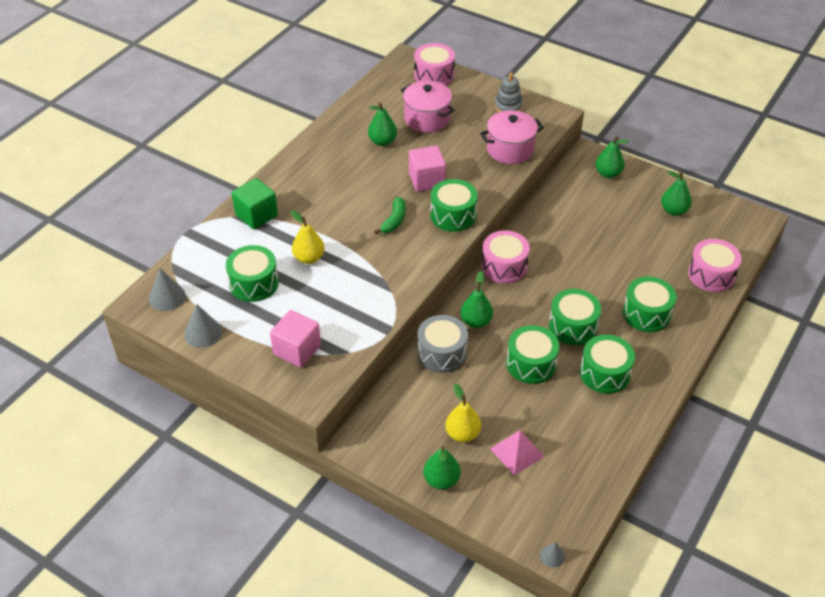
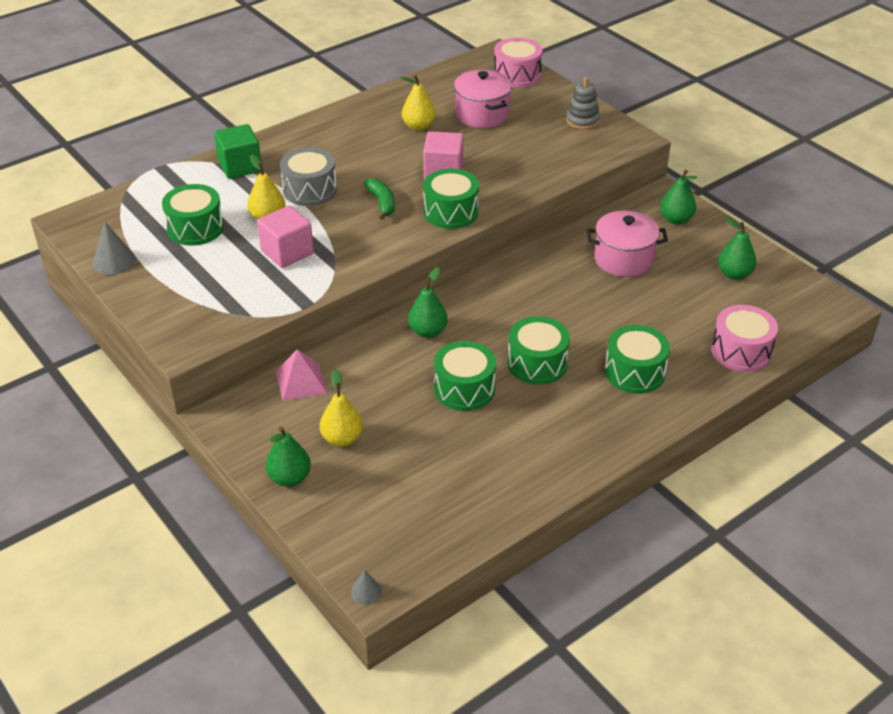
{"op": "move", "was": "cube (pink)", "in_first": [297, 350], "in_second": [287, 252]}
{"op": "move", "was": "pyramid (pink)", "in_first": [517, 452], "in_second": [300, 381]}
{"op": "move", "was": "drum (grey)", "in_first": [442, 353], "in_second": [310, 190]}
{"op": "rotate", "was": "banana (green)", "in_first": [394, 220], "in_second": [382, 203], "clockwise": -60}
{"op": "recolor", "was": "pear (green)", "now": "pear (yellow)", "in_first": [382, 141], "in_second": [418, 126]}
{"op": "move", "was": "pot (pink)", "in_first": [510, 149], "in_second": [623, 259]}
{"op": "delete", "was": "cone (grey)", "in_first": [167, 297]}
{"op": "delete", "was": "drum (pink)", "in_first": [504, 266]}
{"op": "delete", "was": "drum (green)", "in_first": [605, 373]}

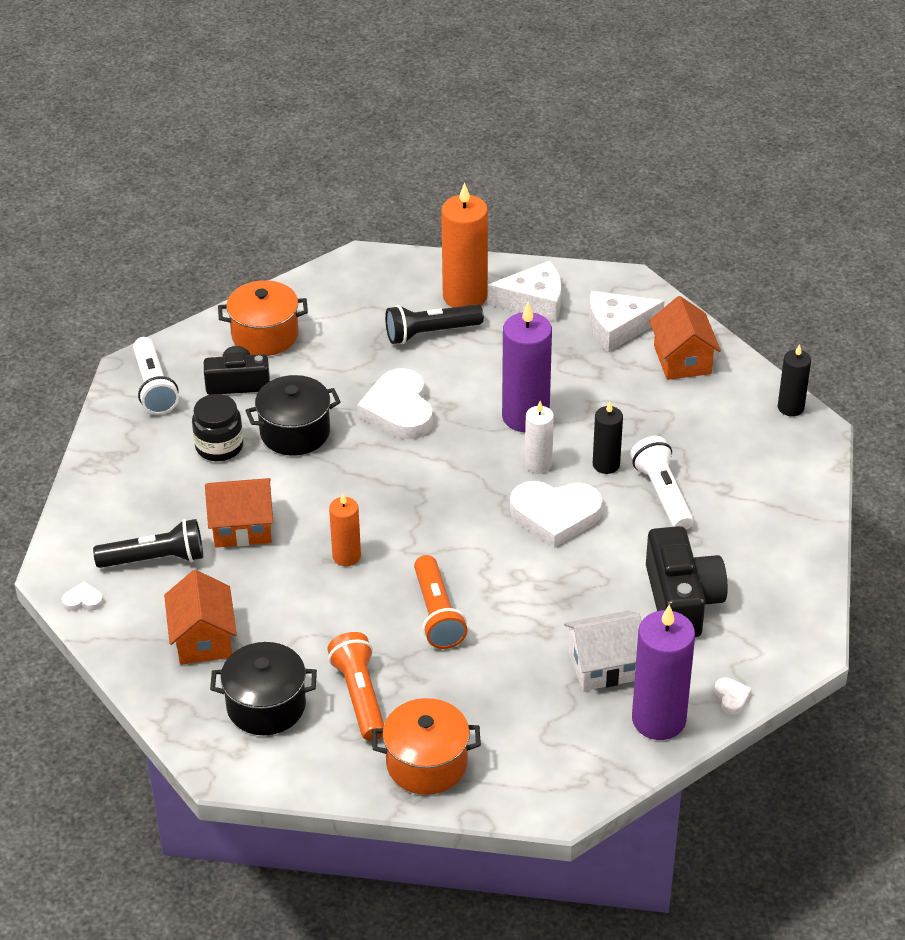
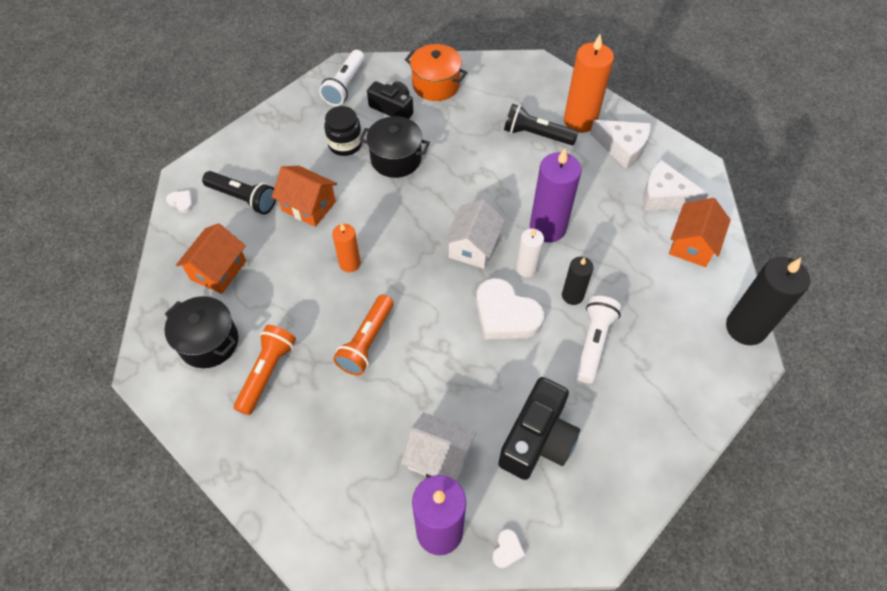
{"op": "insert", "now": "house (white)", "in_second": [473, 246]}
{"op": "resize", "was": "candle (black)", "in_first": [790, 407], "in_second": [745, 328], "ratio": 1.77}
{"op": "delete", "was": "heart (white)", "in_first": [399, 410]}
{"op": "delete", "was": "pot (orange)", "in_first": [426, 764]}

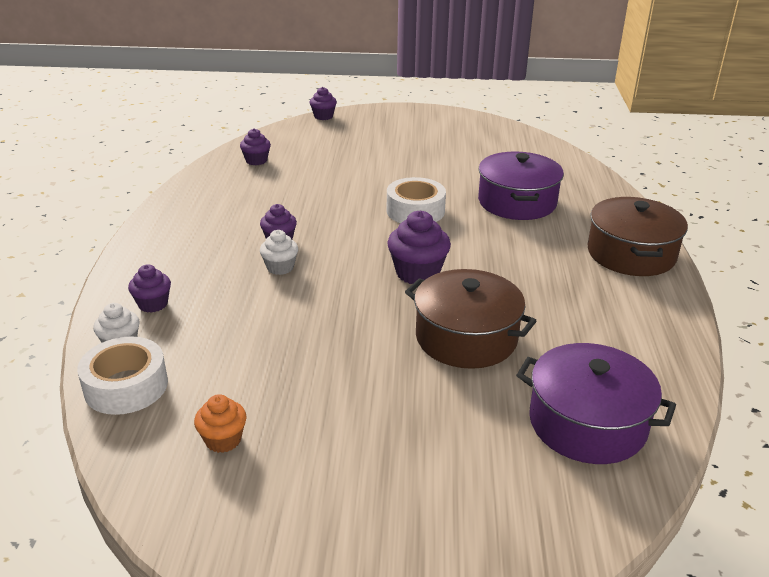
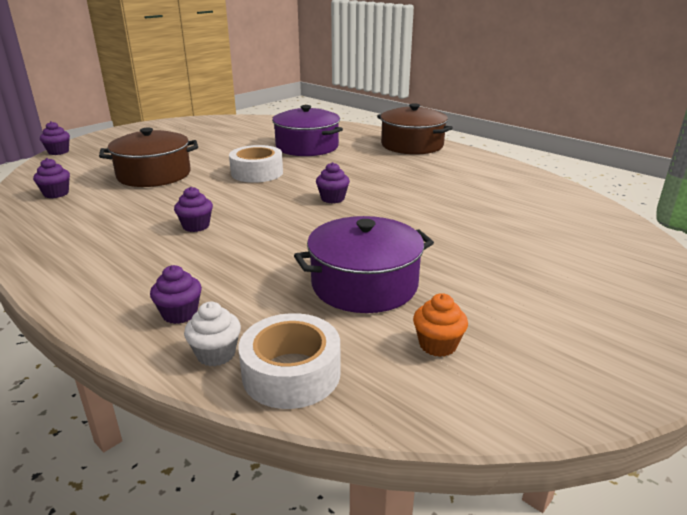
{"op": "move", "was": "pot (brown)", "in_first": [466, 337], "in_second": [154, 175]}
{"op": "move", "was": "pot (purple)", "in_first": [587, 423], "in_second": [364, 284]}
{"op": "resize", "was": "cupcake (purple)", "in_first": [417, 273], "in_second": [332, 198], "ratio": 0.62}
{"op": "delete", "was": "cupcake (white)", "in_first": [280, 267]}

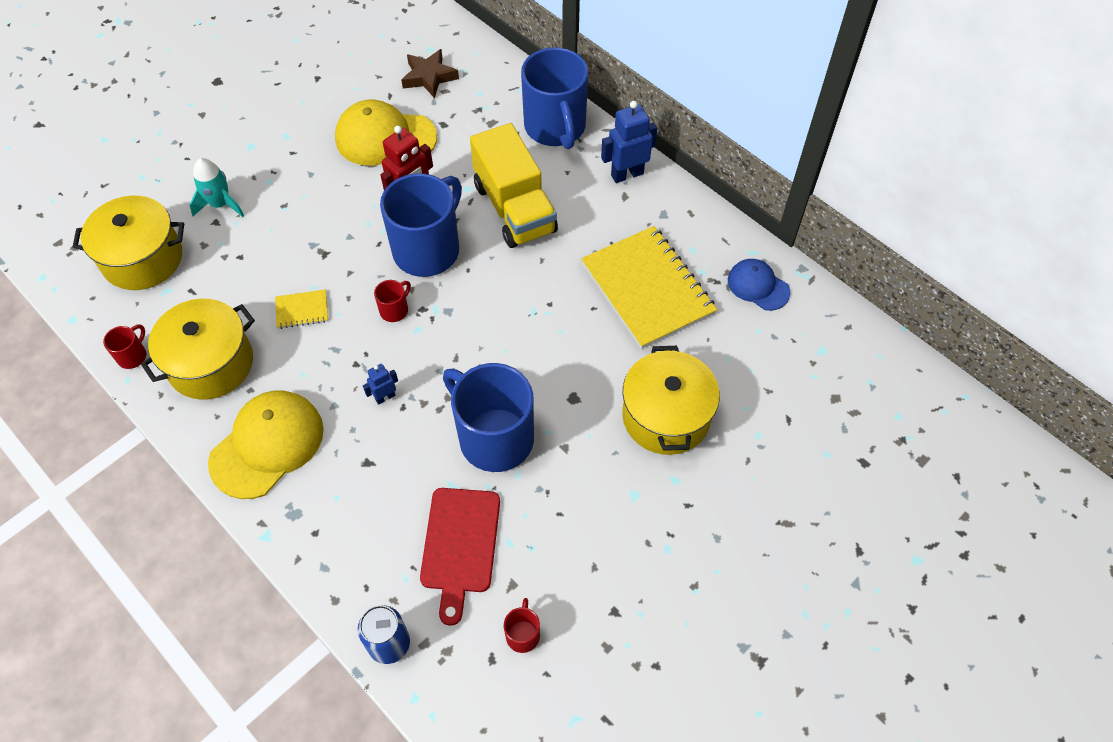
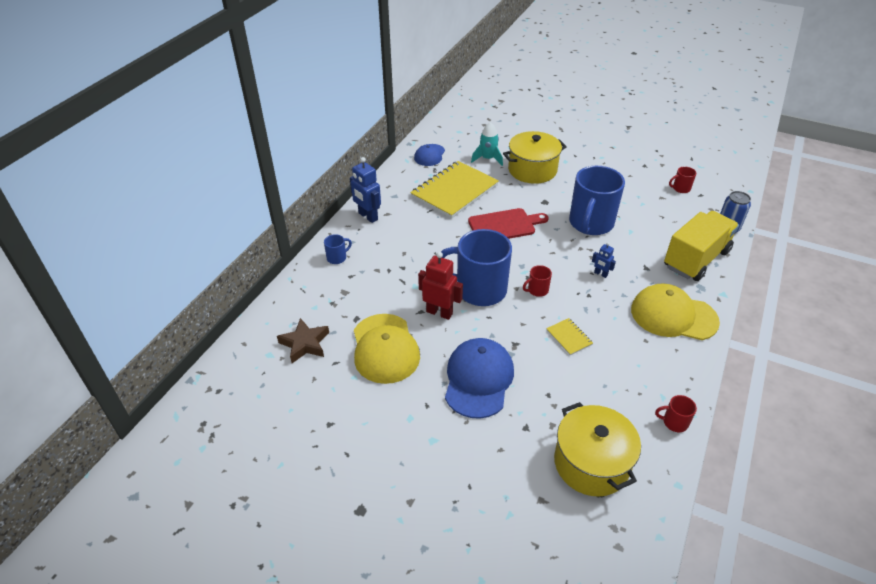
{"op": "resize", "was": "mug (blue)", "in_first": [555, 128], "in_second": [337, 258], "ratio": 0.41}
{"op": "insert", "now": "cap (blue)", "in_second": [478, 379]}
{"op": "move", "was": "cutting board (red)", "in_first": [460, 545], "in_second": [504, 225]}
{"op": "move", "was": "rocket (turquoise)", "in_first": [220, 204], "in_second": [488, 159]}
{"op": "rotate", "was": "mug (red)", "in_first": [395, 310], "in_second": [537, 290], "clockwise": -45}
{"op": "move", "was": "truck (yellow)", "in_first": [515, 208], "in_second": [696, 259]}
{"op": "delete", "was": "pot (yellow)", "in_first": [211, 363]}

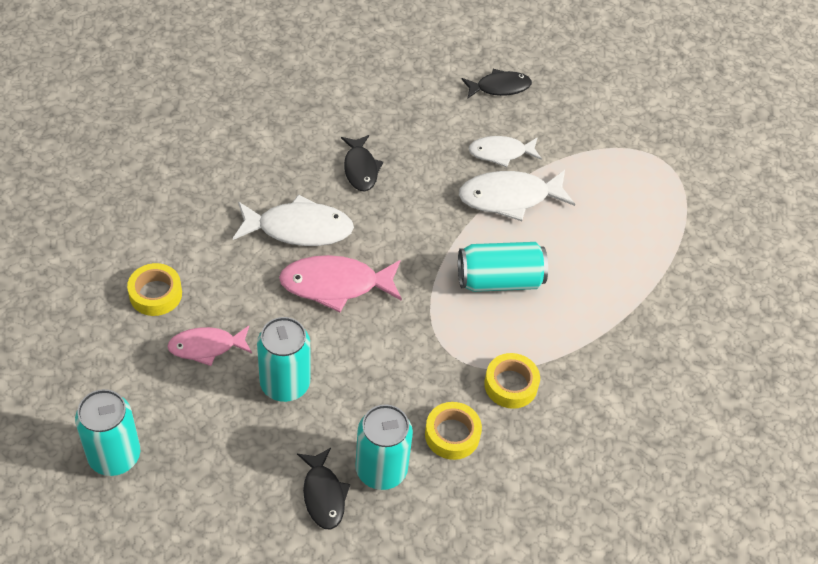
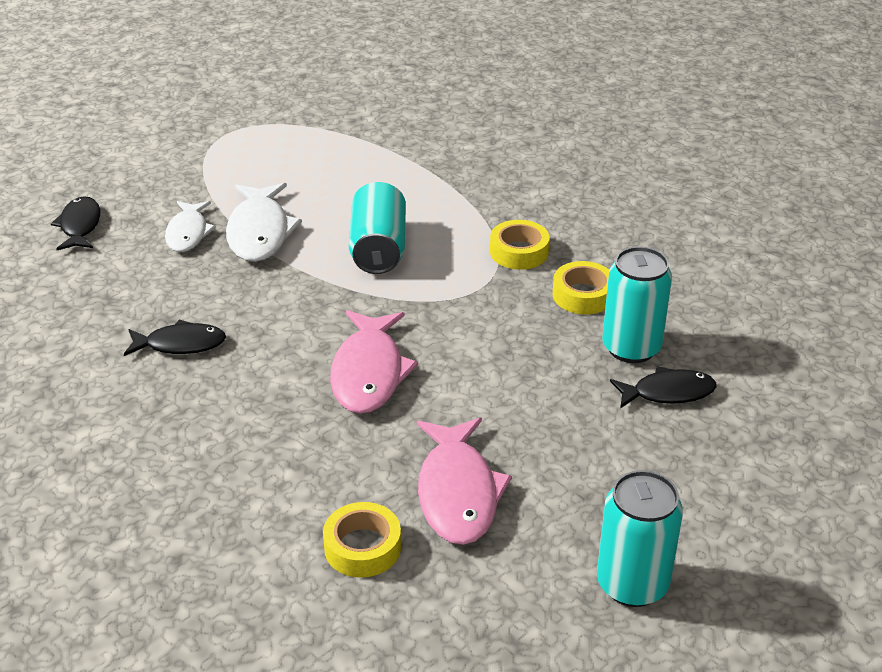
{"op": "resize", "was": "fish (pink)", "in_first": [206, 347], "in_second": [458, 493], "ratio": 1.54}
{"op": "delete", "was": "fish (white)", "in_first": [299, 228]}
{"op": "delete", "was": "can (turquoise)", "in_first": [285, 384]}

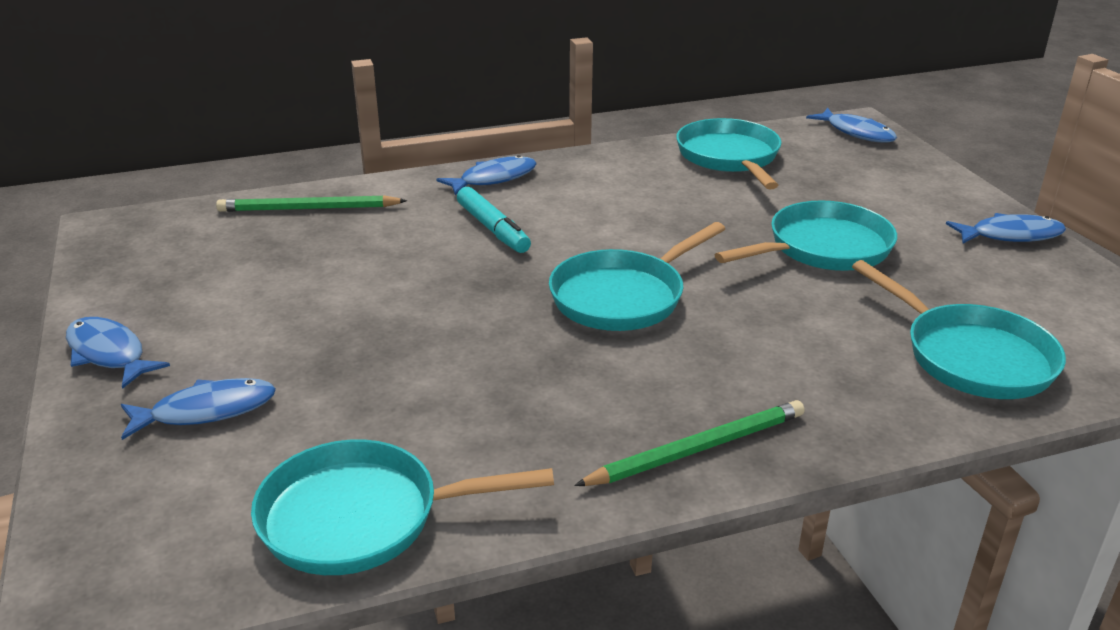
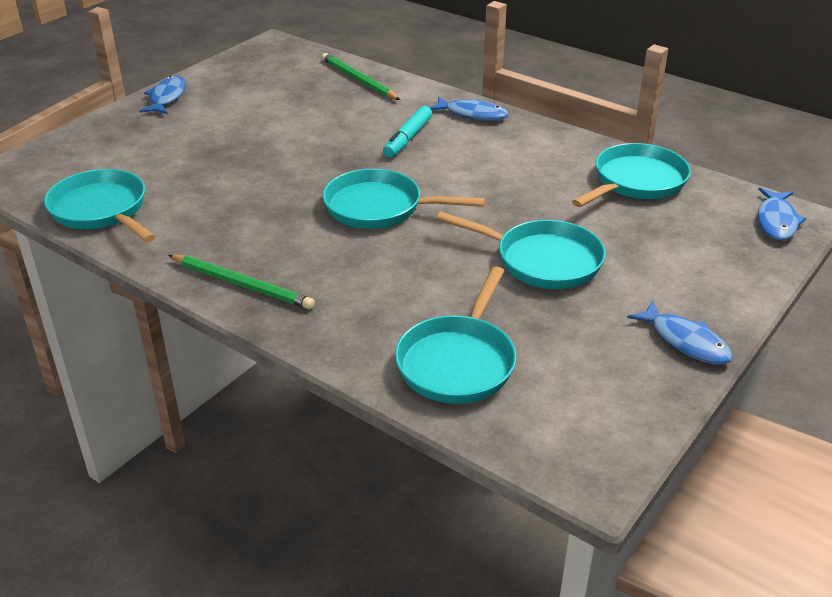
{"op": "delete", "was": "fish (blue)", "in_first": [206, 411]}

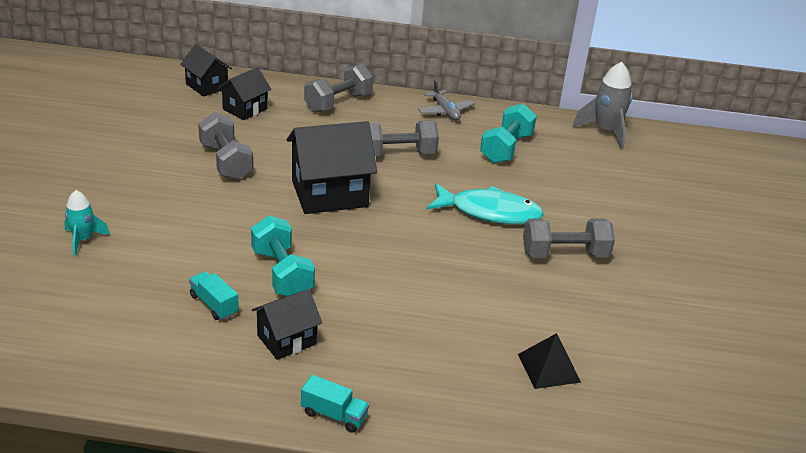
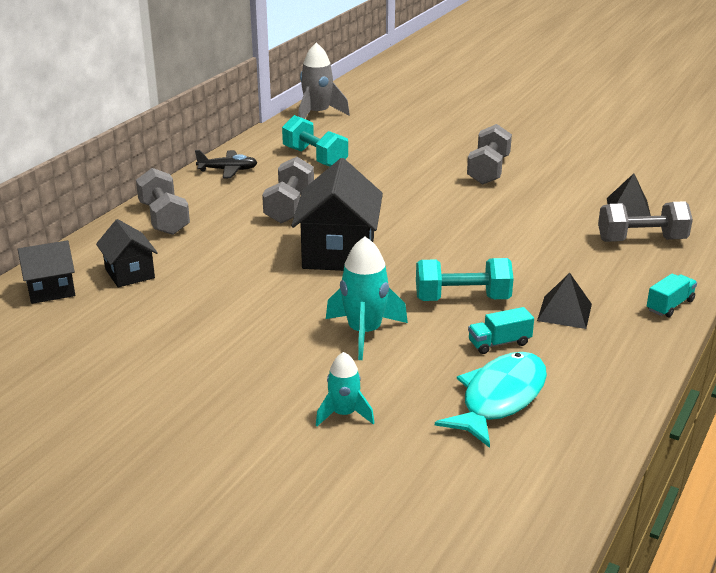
{"op": "recolor", "was": "plane (grey)", "now": "plane (black)", "in_first": [445, 111], "in_second": [228, 170]}
{"op": "insert", "now": "rocket (turquoise)", "in_second": [364, 332]}
{"op": "move", "was": "fish (turquoise)", "in_first": [489, 212], "in_second": [499, 398]}
{"op": "replace", "was": "house (black)", "now": "pyramid (black)", "in_first": [286, 339], "in_second": [564, 312]}
{"op": "move", "was": "dumbbell (grey)", "in_first": [226, 162], "in_second": [641, 240]}

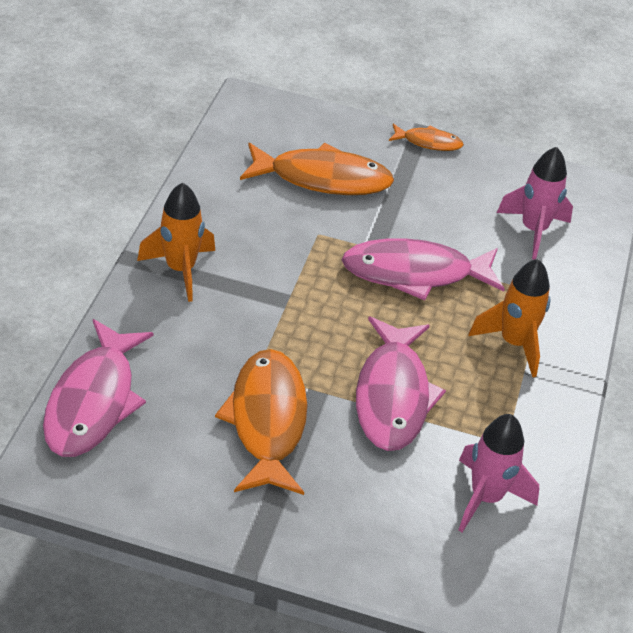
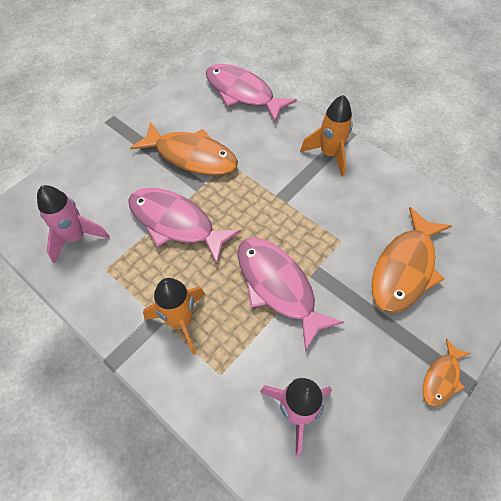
{"op": "rotate", "was": "fish (pink)", "in_first": [415, 273], "in_second": [278, 286], "clockwise": -60}

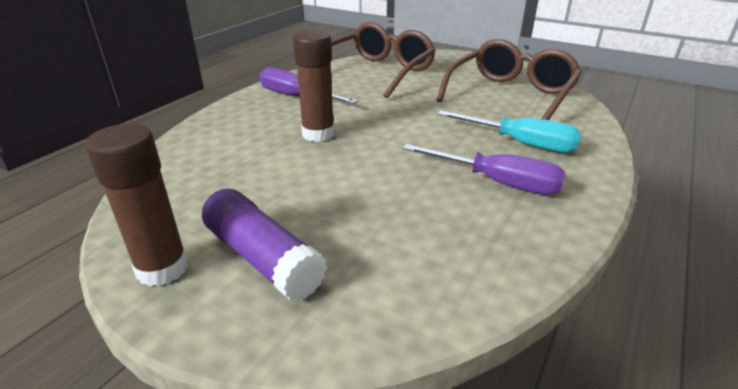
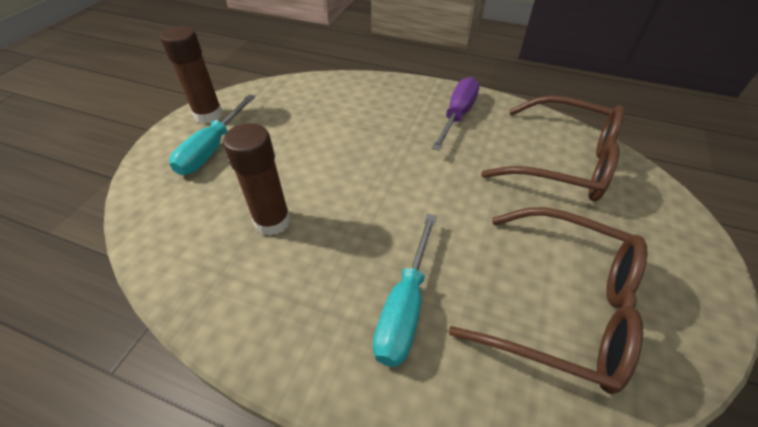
{"op": "replace", "was": "glue stick (purple)", "now": "screwdriver (turquoise)", "in_first": [262, 258], "in_second": [212, 149]}
{"op": "move", "was": "glue stick (brown)", "in_first": [318, 134], "in_second": [272, 221]}
{"op": "delete", "was": "screwdriver (purple)", "in_first": [497, 182]}

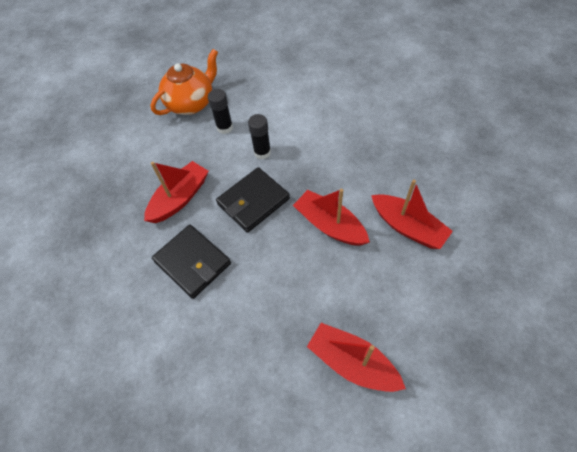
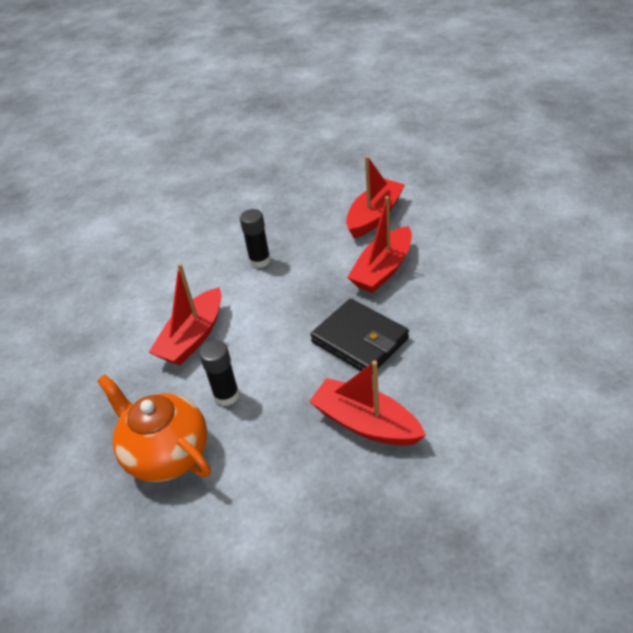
{"op": "move", "was": "boat (red)", "in_first": [352, 362], "in_second": [193, 337]}
{"op": "move", "was": "glue stick (black)", "in_first": [262, 152], "in_second": [260, 261]}
{"op": "delete", "was": "wallet (black)", "in_first": [193, 262]}

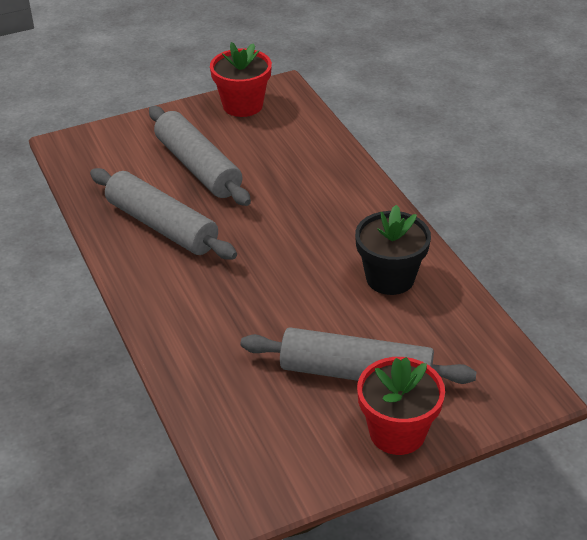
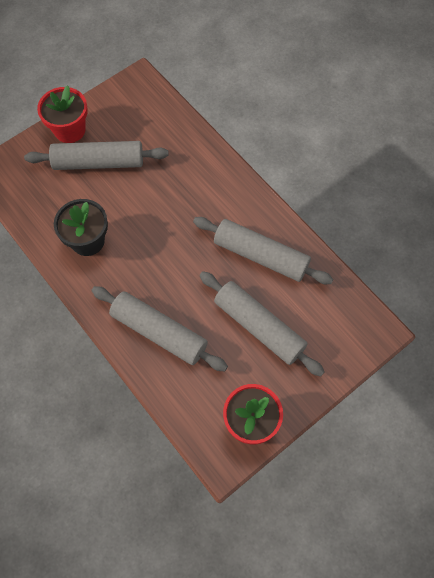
{"op": "insert", "now": "rolling pin (grey)", "in_second": [159, 332]}

